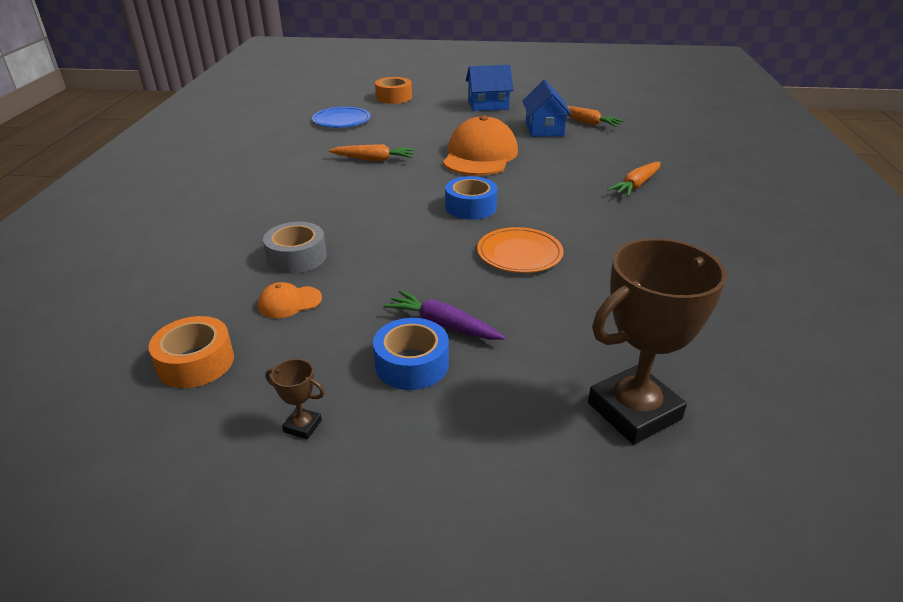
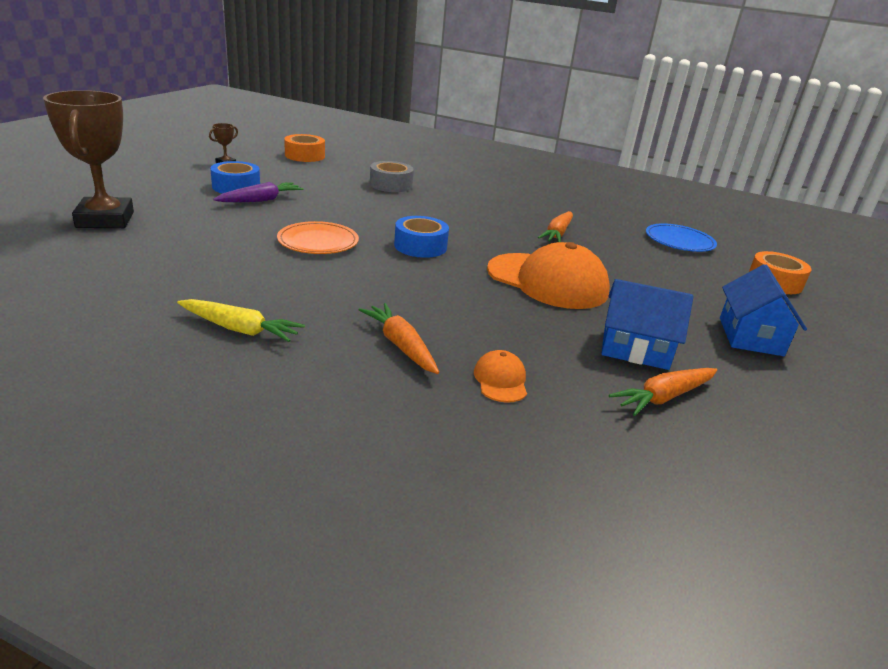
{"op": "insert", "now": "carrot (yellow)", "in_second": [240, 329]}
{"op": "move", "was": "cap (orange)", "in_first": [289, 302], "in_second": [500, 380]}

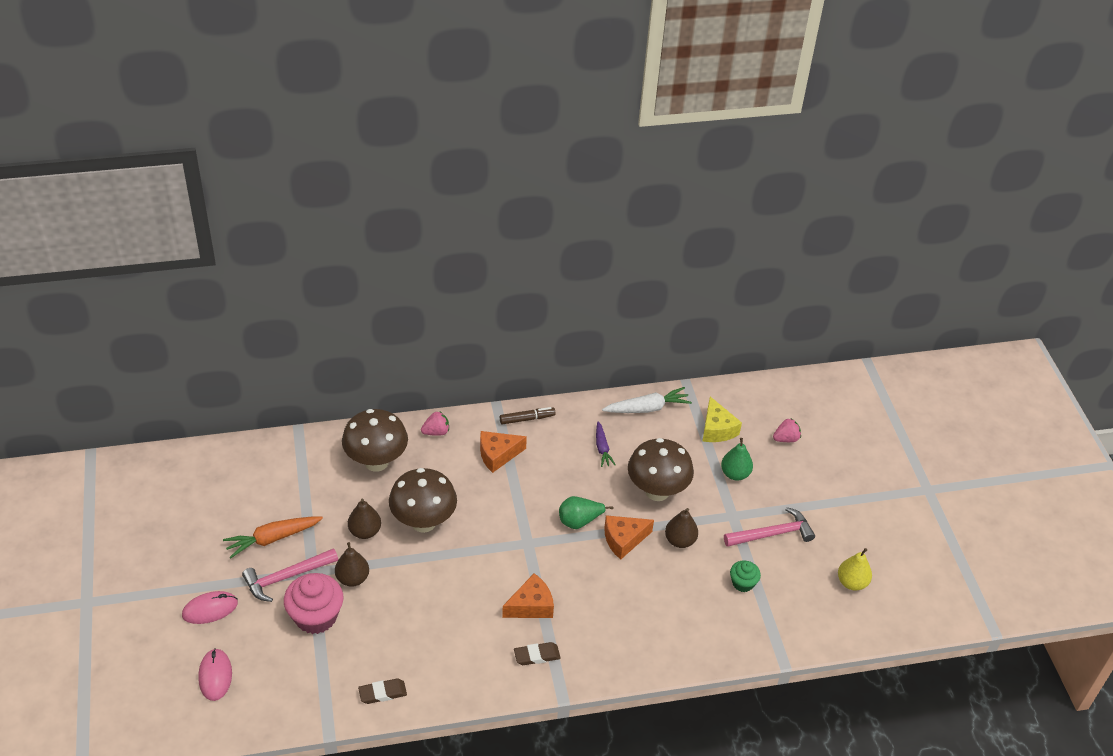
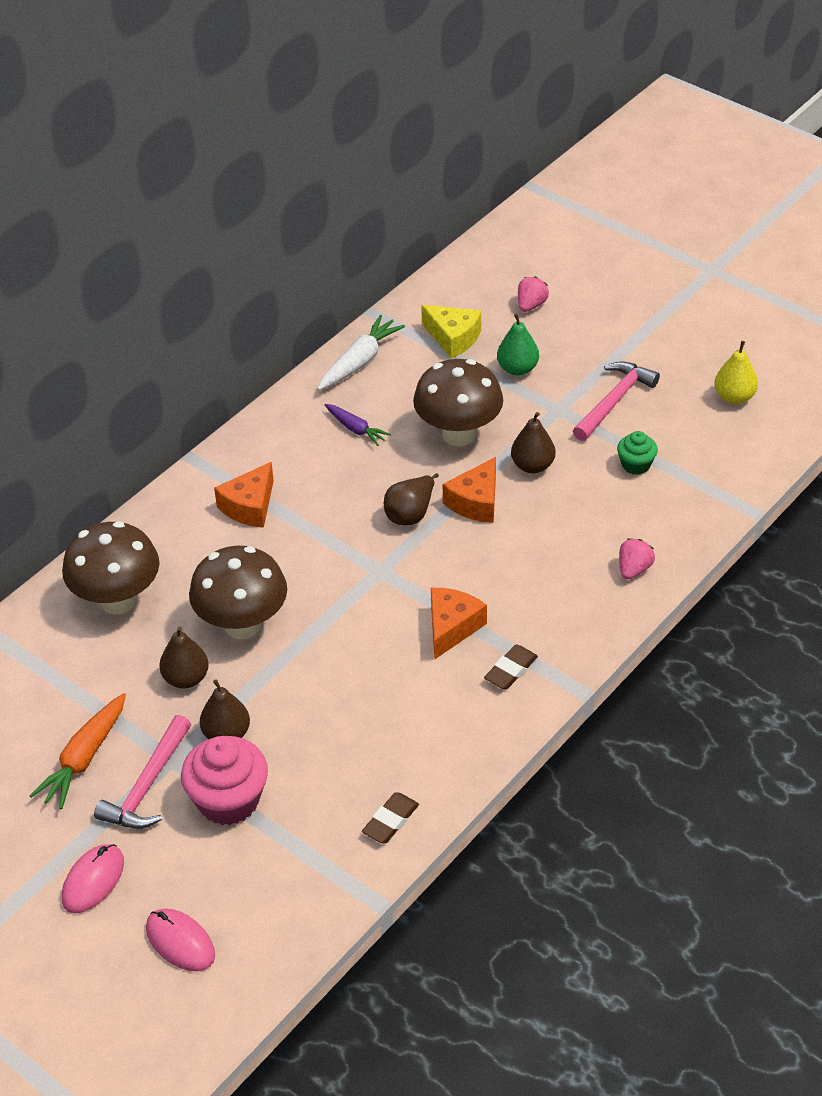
{"op": "recolor", "was": "pear (green)", "now": "pear (brown)", "in_first": [579, 521], "in_second": [410, 514]}
{"op": "move", "was": "strawberry (pink)", "in_first": [436, 432], "in_second": [634, 569]}
{"op": "delete", "was": "marker (brown)", "in_first": [527, 419]}

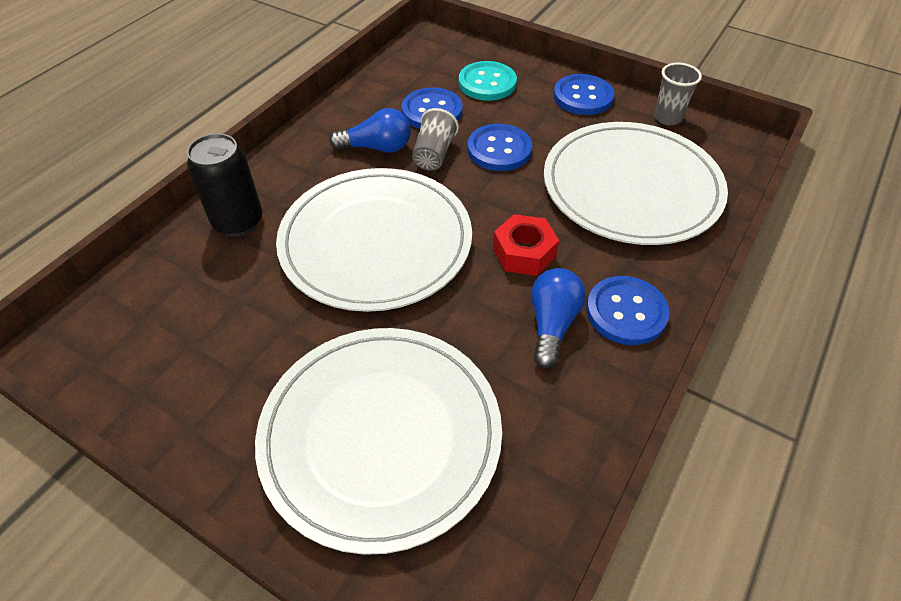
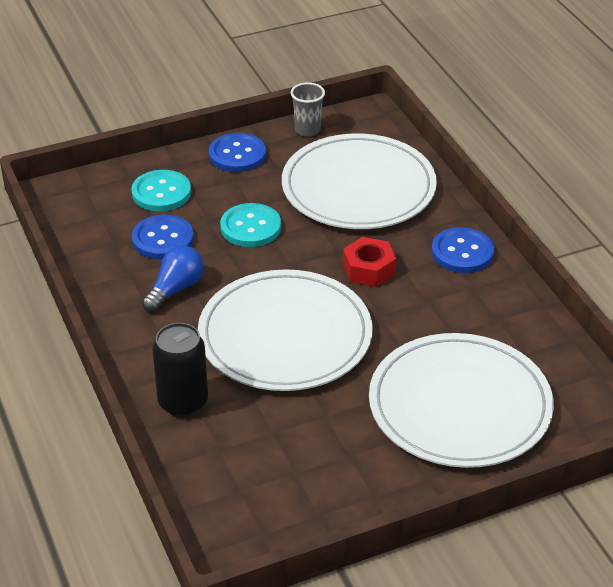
{"op": "recolor", "was": "button (blue)", "now": "button (turquoise)", "in_first": [499, 149], "in_second": [250, 227]}
{"op": "delete", "was": "cup (grey)", "in_first": [434, 154]}
{"op": "delete", "was": "light bulb (blue)", "in_first": [552, 324]}

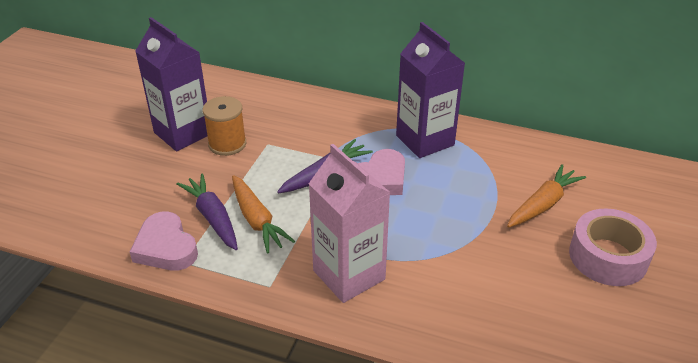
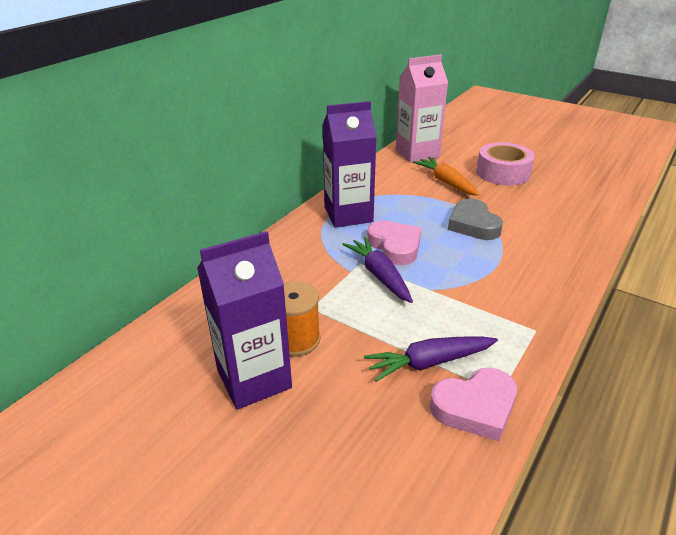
{"op": "move", "was": "carton (pink)", "in_first": [349, 275], "in_second": [417, 153]}
{"op": "insert", "now": "heart (grey)", "in_second": [473, 224]}
{"op": "delete", "was": "carrot (orange)", "in_first": [257, 220]}

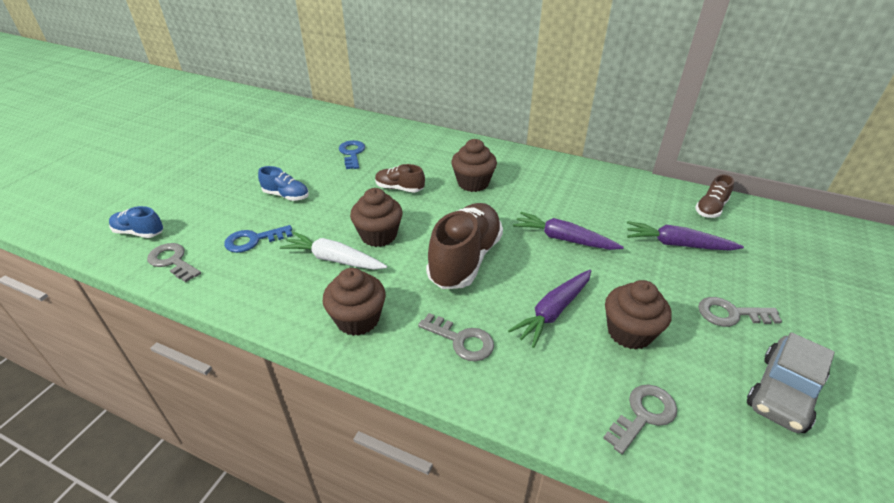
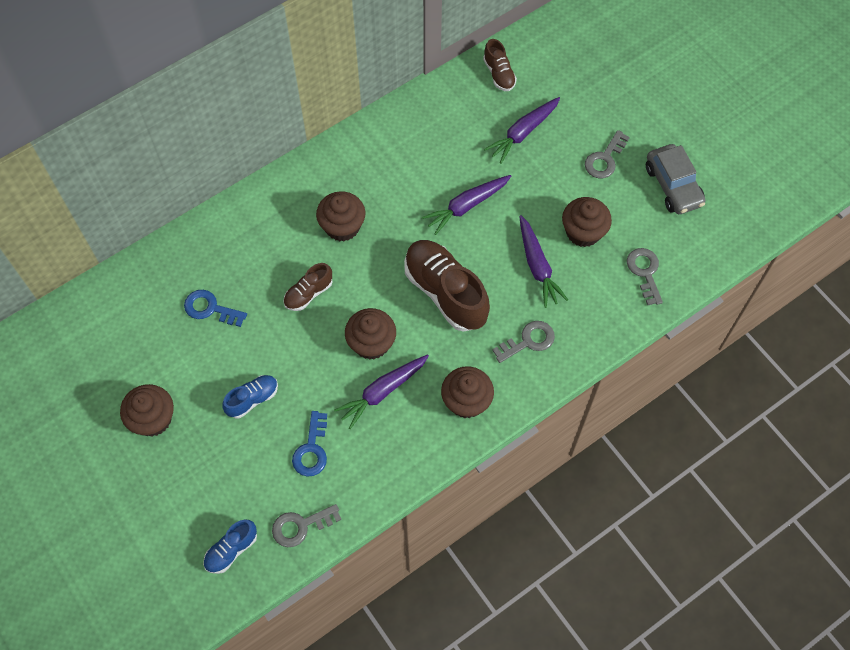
{"op": "insert", "now": "cupcake (brown)", "in_second": [153, 419]}
{"op": "recolor", "was": "carrot (white)", "now": "carrot (purple)", "in_first": [334, 259], "in_second": [382, 392]}

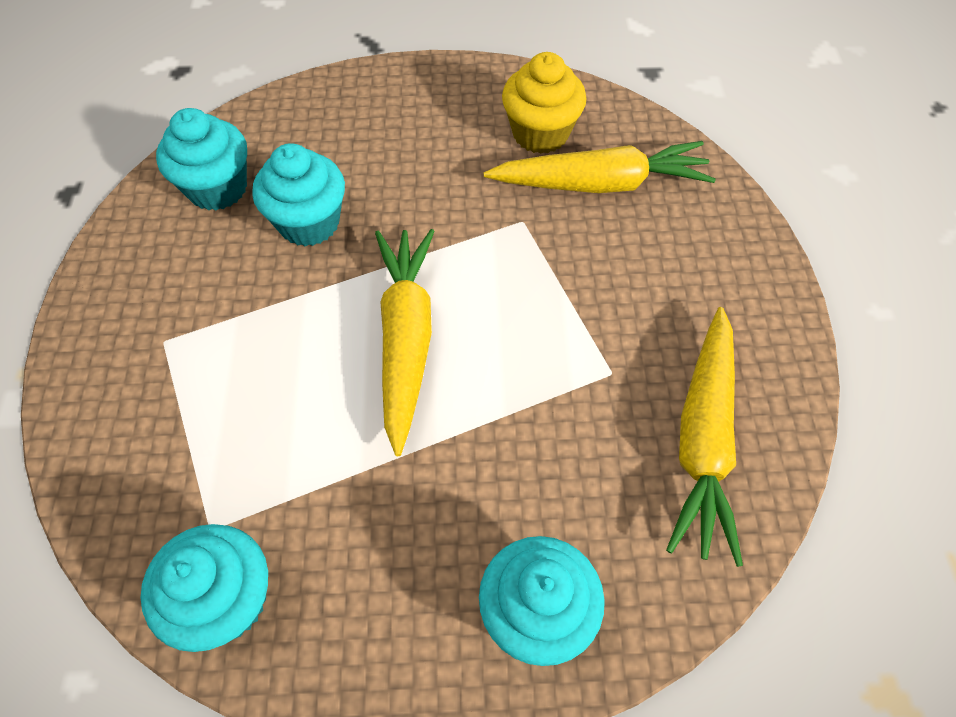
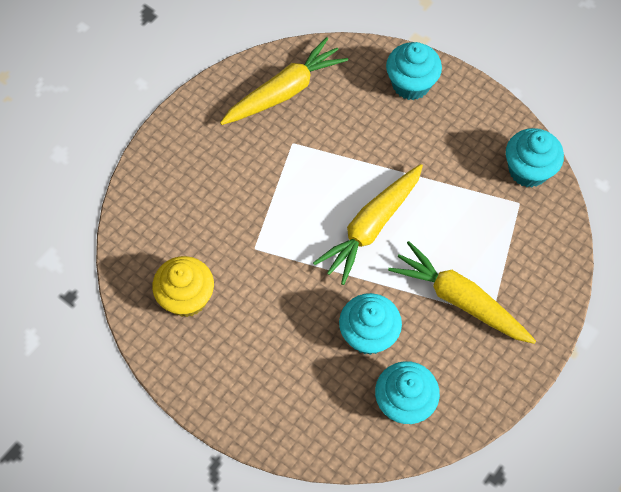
{"op": "move", "was": "carrot (yellow)", "in_first": [600, 183], "in_second": [460, 300]}

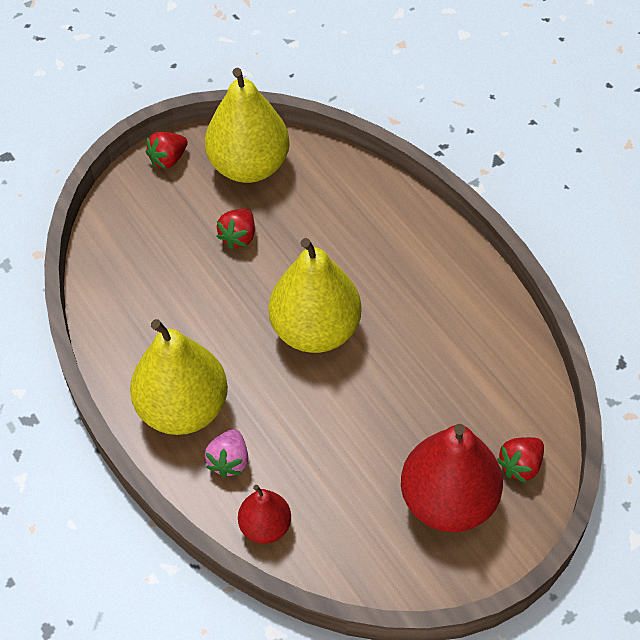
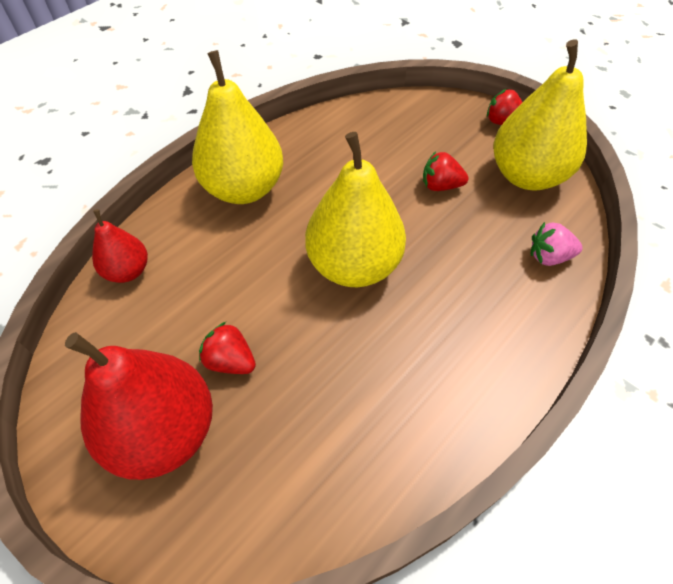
{"op": "move", "was": "strawberry (red)", "in_first": [520, 466], "in_second": [230, 361]}
{"op": "move", "was": "strawberry (pink)", "in_first": [229, 461], "in_second": [549, 257]}

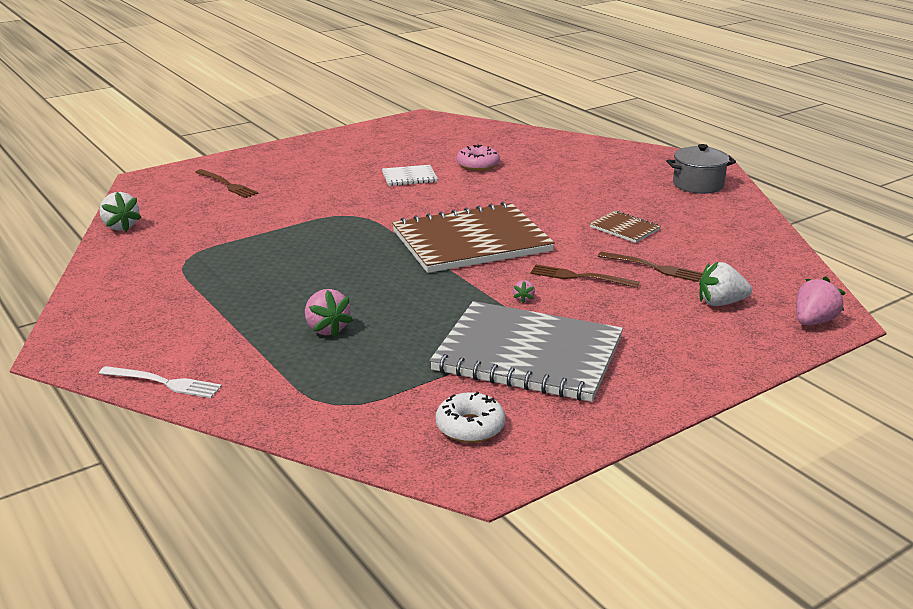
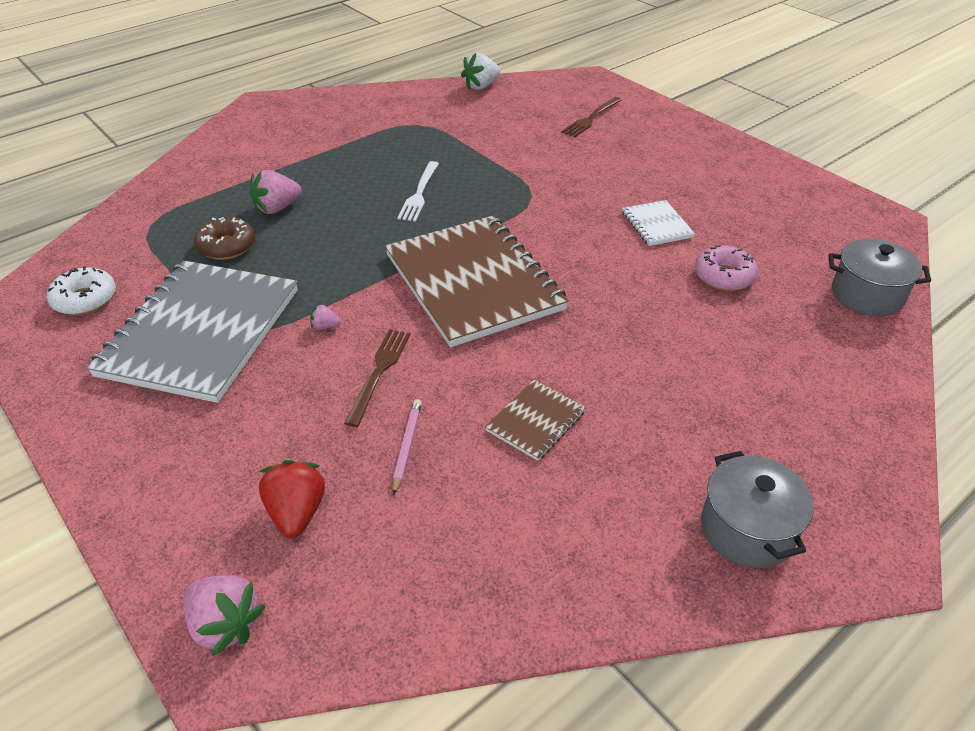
{"op": "insert", "now": "donut (brown)", "in_second": [227, 246]}
{"op": "recolor", "was": "strawberry (white)", "now": "strawberry (red)", "in_first": [720, 303], "in_second": [297, 513]}
{"op": "replace", "was": "fork (brown)", "now": "pencil (pink)", "in_first": [653, 267], "in_second": [407, 446]}
{"op": "move", "was": "fork (white)", "in_first": [164, 383], "in_second": [419, 193]}
{"op": "insert", "now": "pot (grey)", "in_second": [867, 295]}

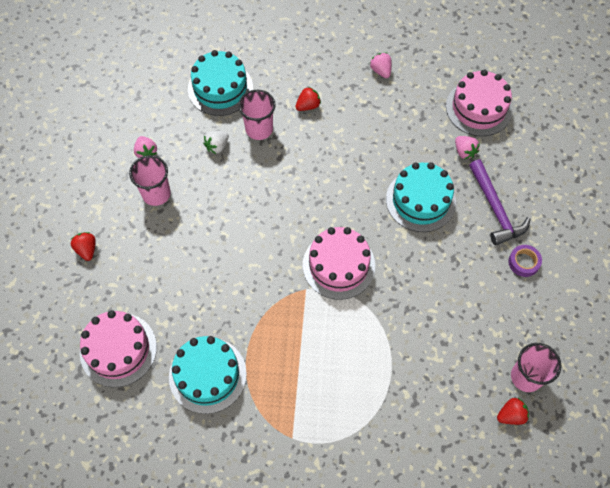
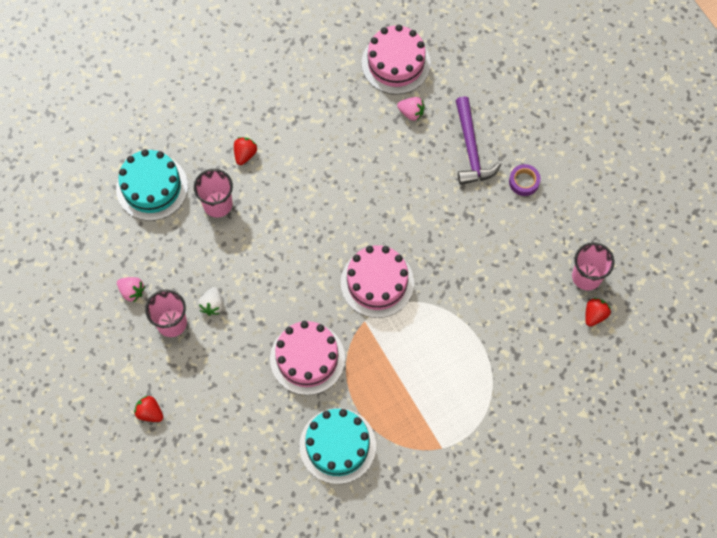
{"op": "move", "was": "strawberry (white)", "in_first": [217, 146], "in_second": [212, 305]}
{"op": "move", "was": "cake (pink)", "in_first": [118, 349], "in_second": [307, 358]}
{"op": "rotate", "was": "hammer (purple)", "in_first": [495, 209], "in_second": [471, 149], "clockwise": 45}
{"op": "delete", "was": "strawberry (pink)", "in_first": [381, 71]}
{"op": "delete", "was": "cake (turquoise)", "in_first": [420, 200]}

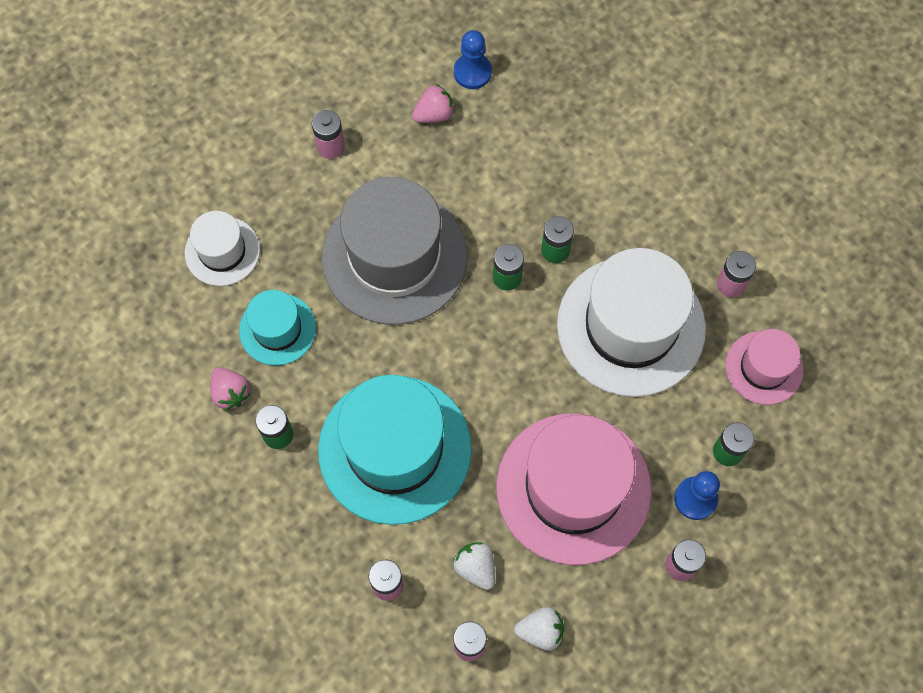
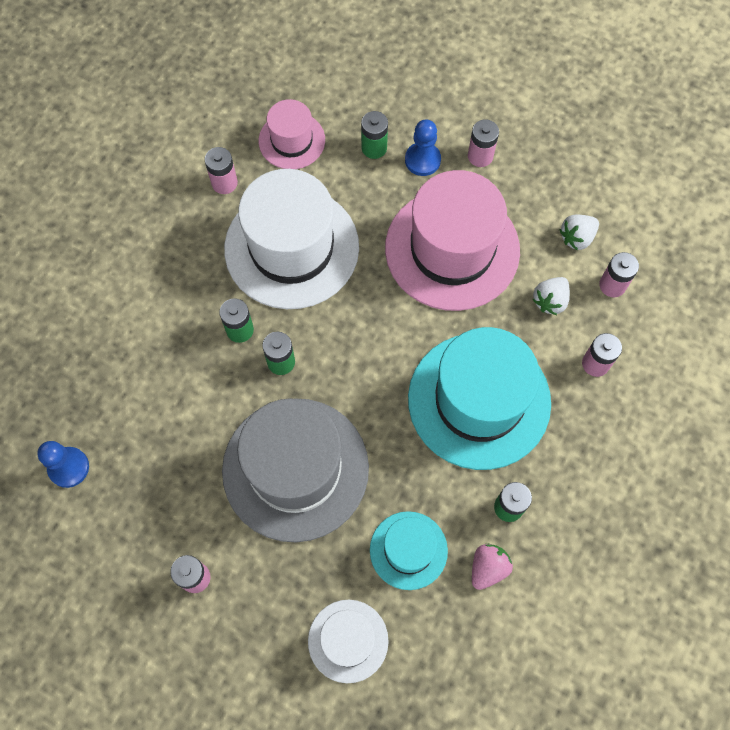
{"op": "rotate", "was": "strawberry (white)", "in_first": [540, 631], "in_second": [577, 237], "clockwise": -105}
{"op": "delete", "was": "strawberry (pink)", "in_first": [434, 114]}

